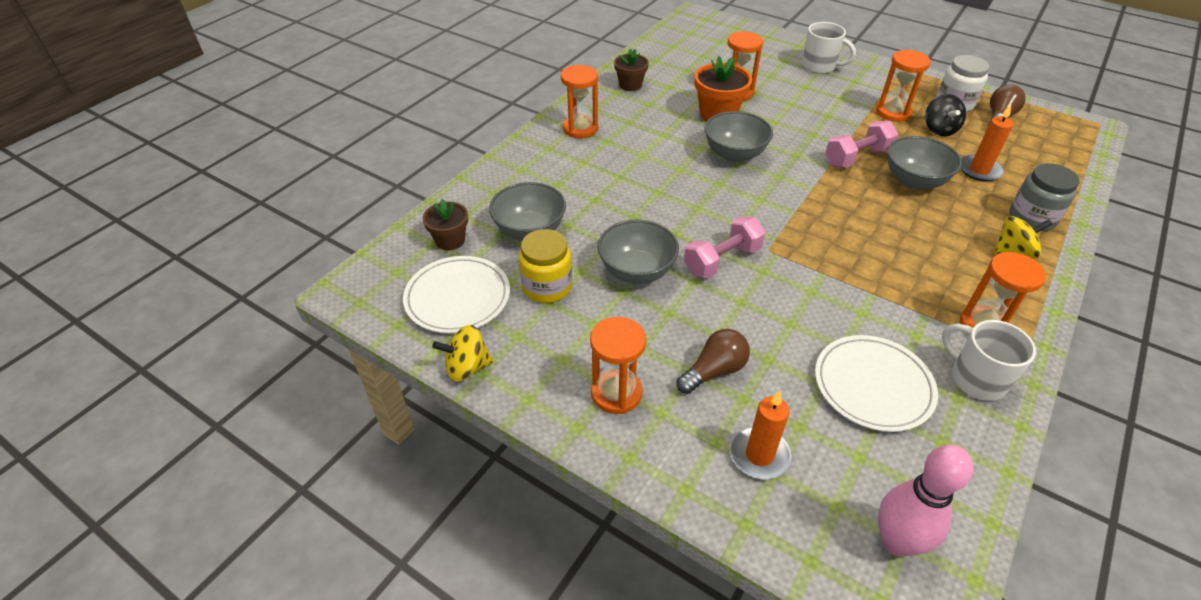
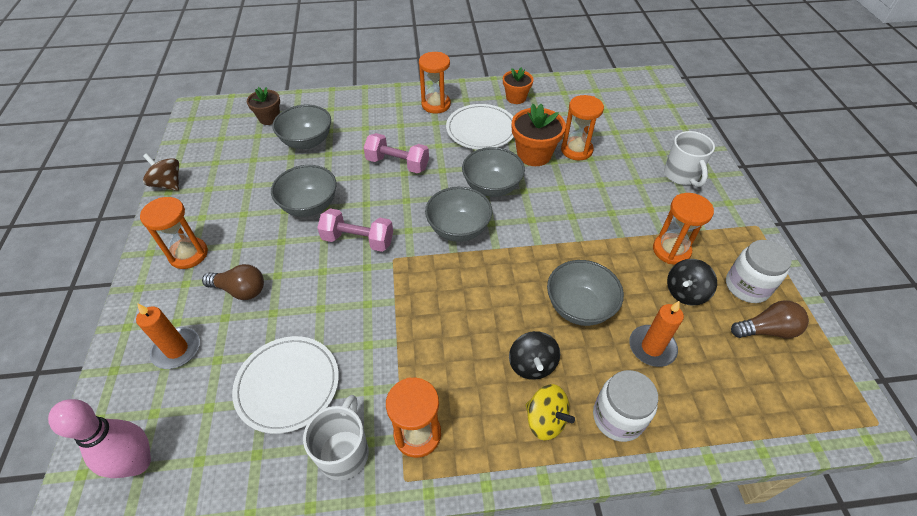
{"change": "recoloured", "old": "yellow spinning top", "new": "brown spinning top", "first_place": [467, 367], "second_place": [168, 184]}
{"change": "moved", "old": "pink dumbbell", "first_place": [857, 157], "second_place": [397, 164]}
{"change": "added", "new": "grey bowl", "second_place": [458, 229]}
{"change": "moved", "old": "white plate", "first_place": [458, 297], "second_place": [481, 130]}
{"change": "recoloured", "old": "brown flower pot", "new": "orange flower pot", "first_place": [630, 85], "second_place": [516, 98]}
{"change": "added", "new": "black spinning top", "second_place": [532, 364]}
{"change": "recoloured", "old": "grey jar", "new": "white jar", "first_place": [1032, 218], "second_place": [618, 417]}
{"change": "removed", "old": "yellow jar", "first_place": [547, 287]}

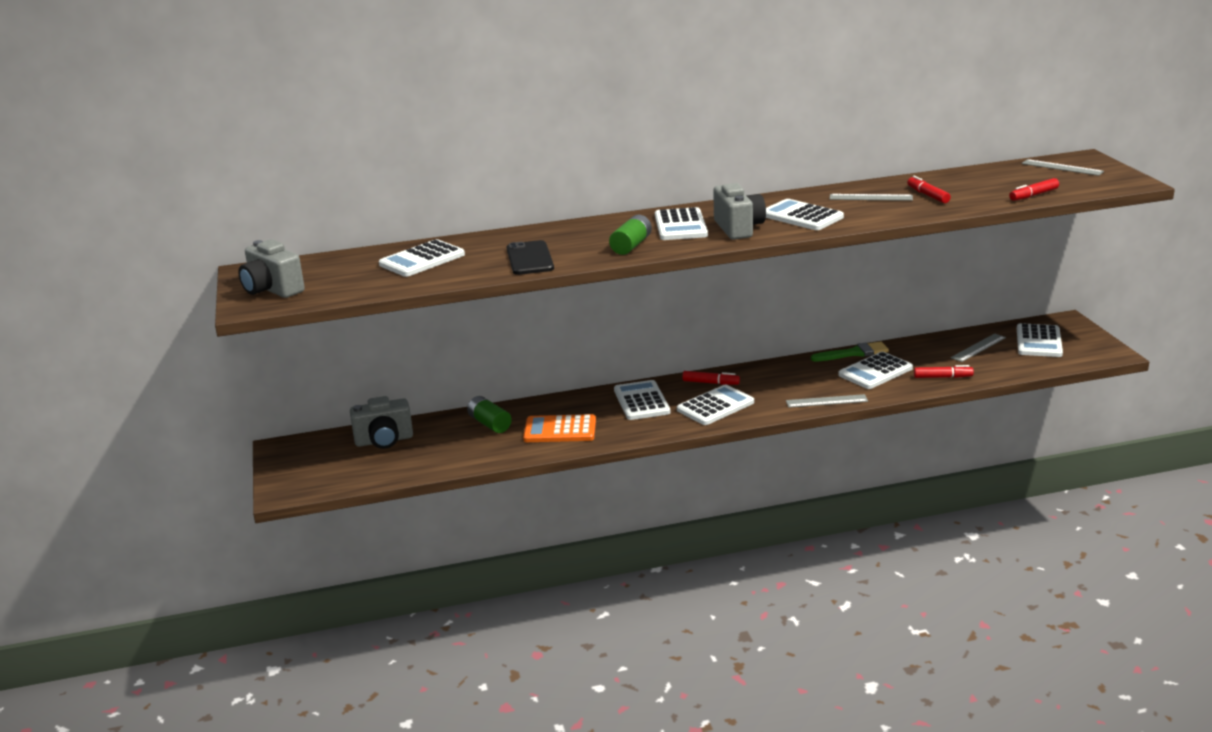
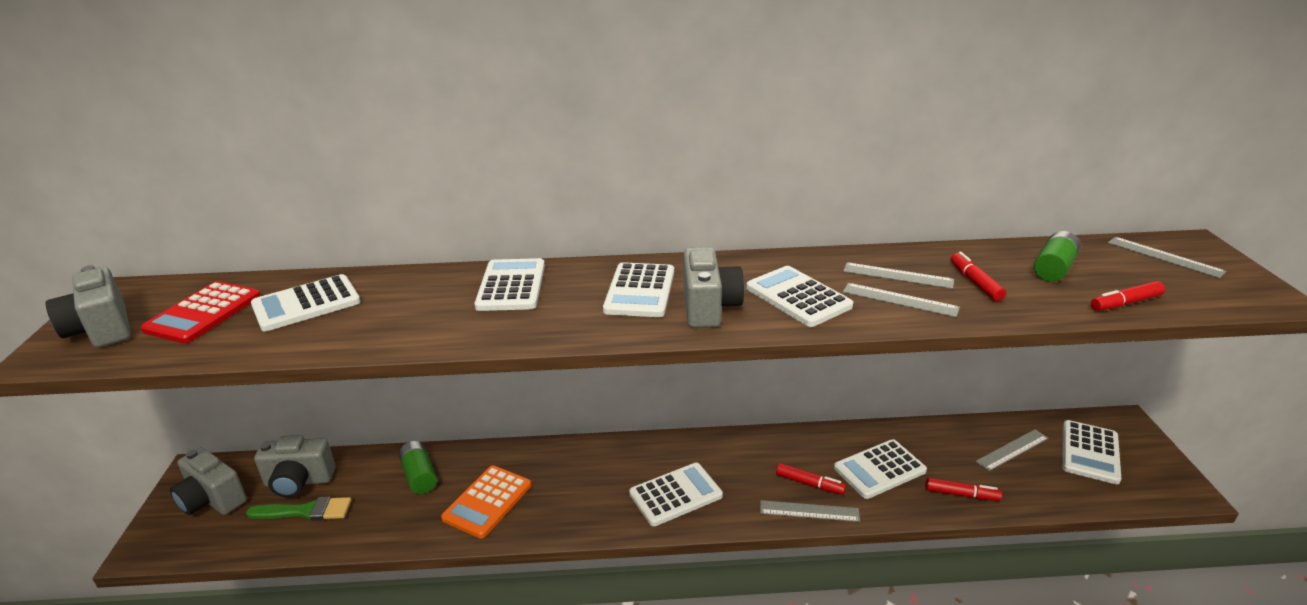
{"change": "added", "new": "red calculator", "second_place": [203, 313]}
{"change": "added", "new": "grey camera", "second_place": [212, 500]}
{"change": "moved", "old": "green brush", "first_place": [853, 353], "second_place": [305, 511]}
{"change": "turned", "old": "orange calculator", "first_place": [560, 430], "second_place": [487, 502], "degrees": -75}
{"change": "moved", "old": "white calculator", "first_place": [641, 401], "second_place": [511, 286]}
{"change": "moved", "old": "red marker", "first_place": [710, 383], "second_place": [809, 483]}
{"change": "added", "new": "grey ruler", "second_place": [900, 300]}
{"change": "moved", "old": "green battery", "first_place": [631, 245], "second_place": [1053, 268]}
{"change": "removed", "old": "black phone", "first_place": [530, 259]}

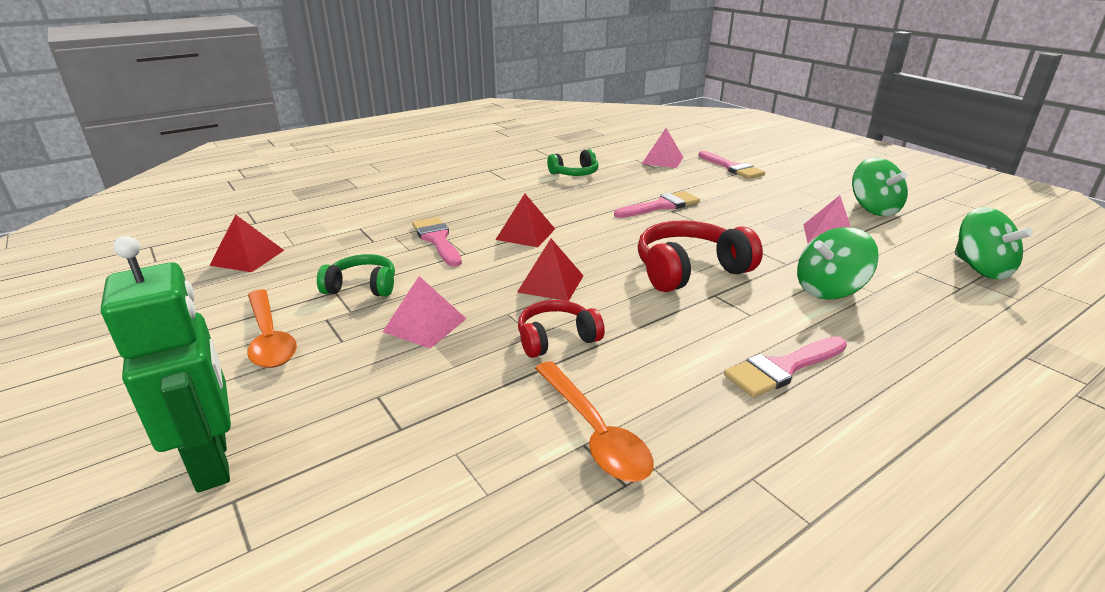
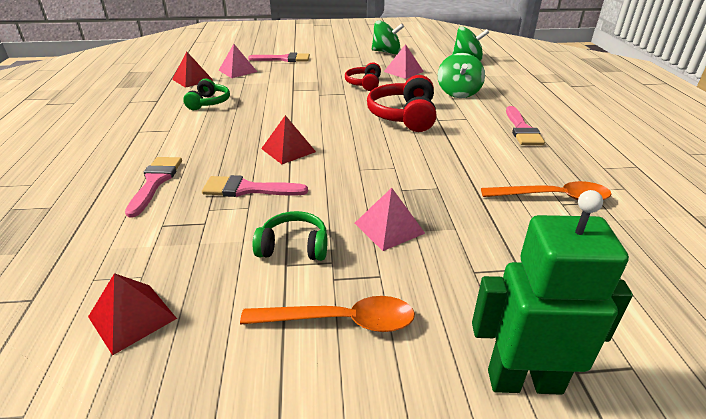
{"change": "moved", "old": "pink brush", "first_place": [661, 206], "second_place": [155, 182]}
{"change": "moved", "old": "red pyramid", "first_place": [551, 283], "second_place": [192, 79]}
{"change": "turned", "old": "green headphones", "first_place": [362, 287], "second_place": [294, 247], "degrees": 60}
{"change": "moved", "old": "red headphones", "first_place": [556, 339], "second_place": [364, 84]}

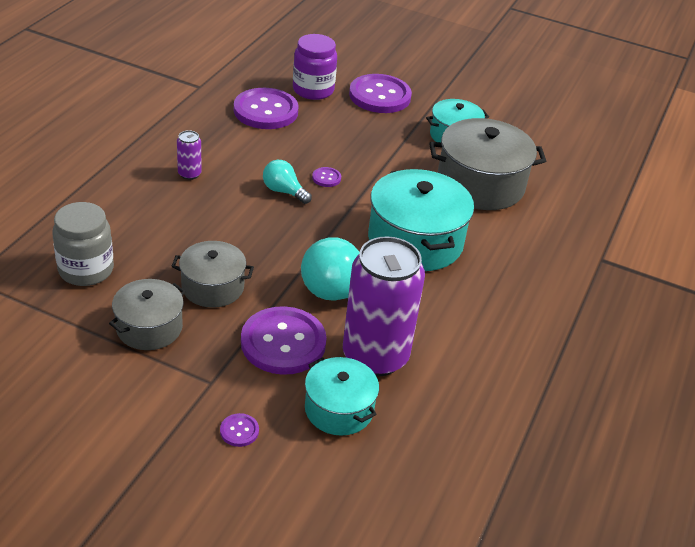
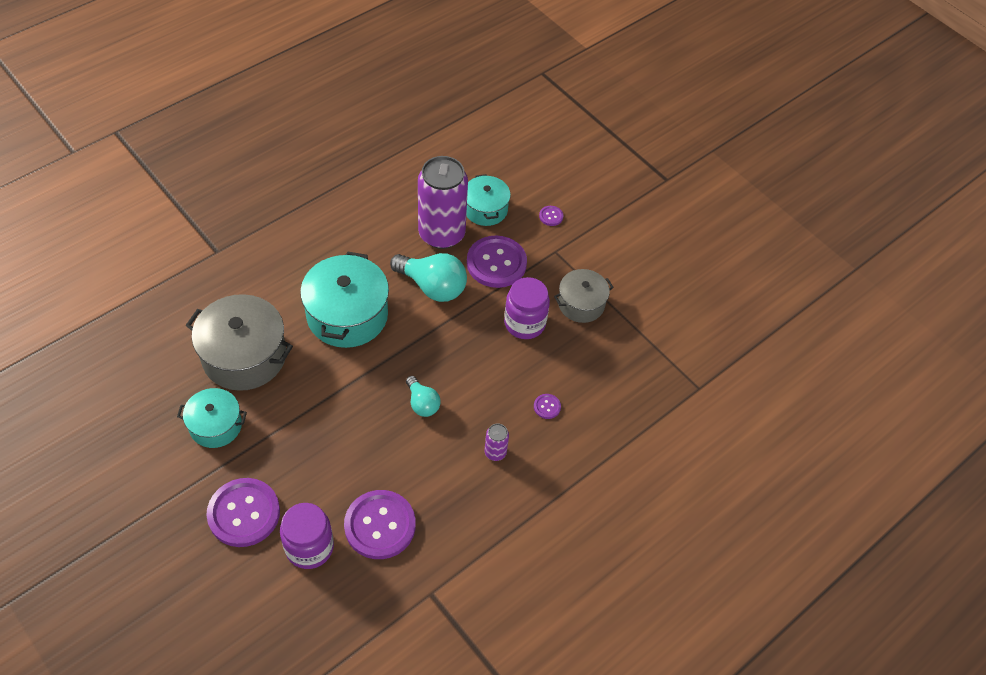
{"change": "replaced", "old": "grey pot", "new": "purple jar", "first_place": [213, 287], "second_place": [524, 323]}
{"change": "moved", "old": "purple button", "first_place": [326, 178], "second_place": [547, 407]}
{"change": "removed", "old": "grey jar", "first_place": [86, 270]}

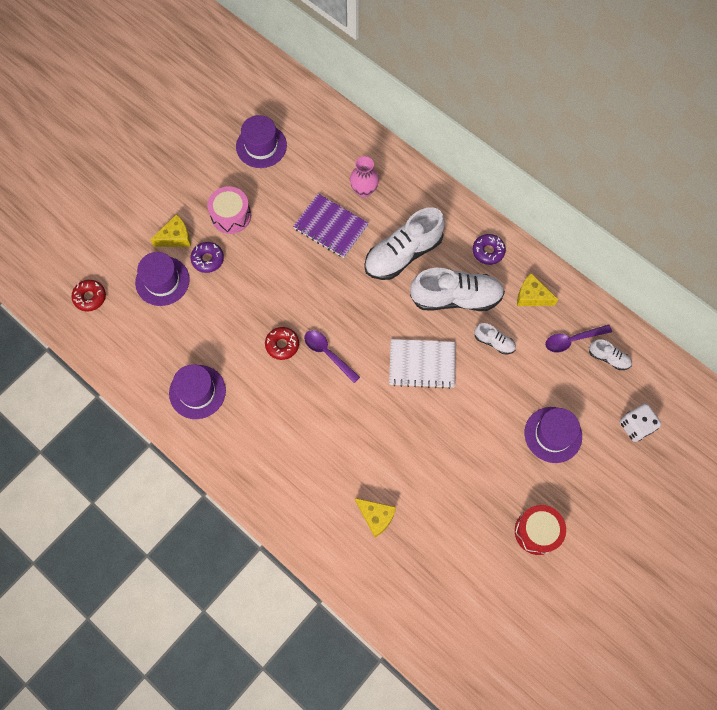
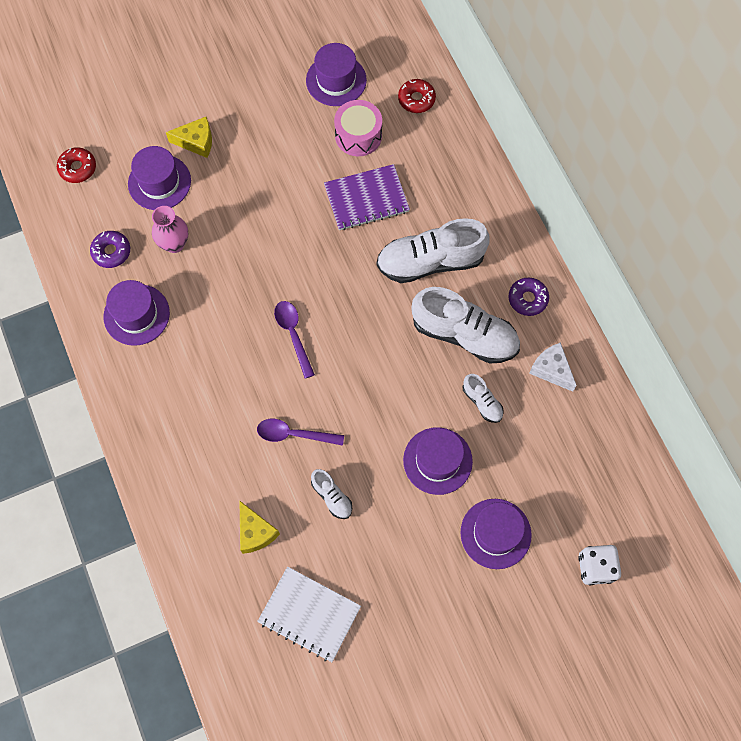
{"change": "moved", "old": "purple donut", "first_place": [208, 259], "second_place": [111, 252]}
{"change": "moved", "old": "pink vase", "first_place": [364, 190], "second_place": [174, 244]}
{"change": "moved", "old": "purple spoon", "first_place": [572, 340], "second_place": [293, 434]}
{"change": "moved", "old": "white notebook", "first_place": [422, 364], "second_place": [309, 614]}
{"change": "moved", "old": "white shoe", "first_place": [608, 358], "second_place": [332, 497]}
{"change": "turned", "old": "purple notebook", "first_place": [330, 227], "second_place": [366, 199], "degrees": -75}
{"change": "moved", "old": "pink drum", "first_place": [231, 216], "second_place": [358, 135]}
{"change": "moved", "old": "red donut", "first_place": [282, 345], "second_place": [416, 99]}
{"change": "added", "new": "purple hat", "second_place": [437, 461]}
{"change": "recoloured", "old": "yellow cheese", "new": "white cheese", "first_place": [531, 296], "second_place": [551, 370]}
{"change": "removed", "old": "red drum", "first_place": [537, 531]}

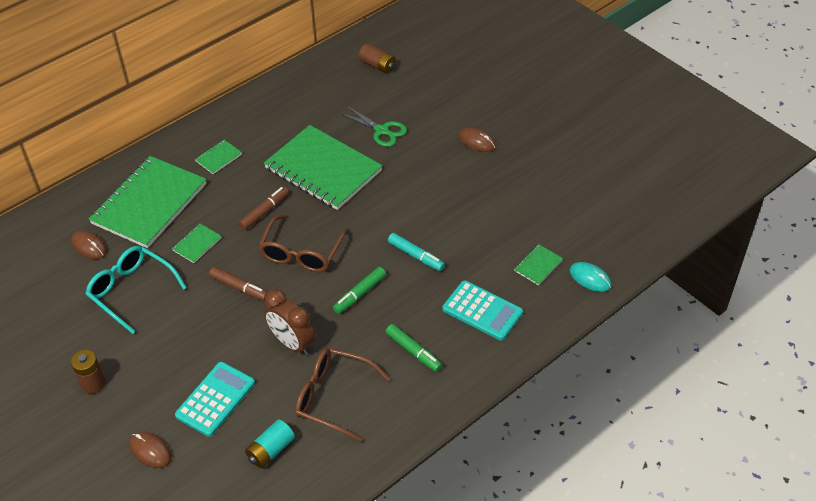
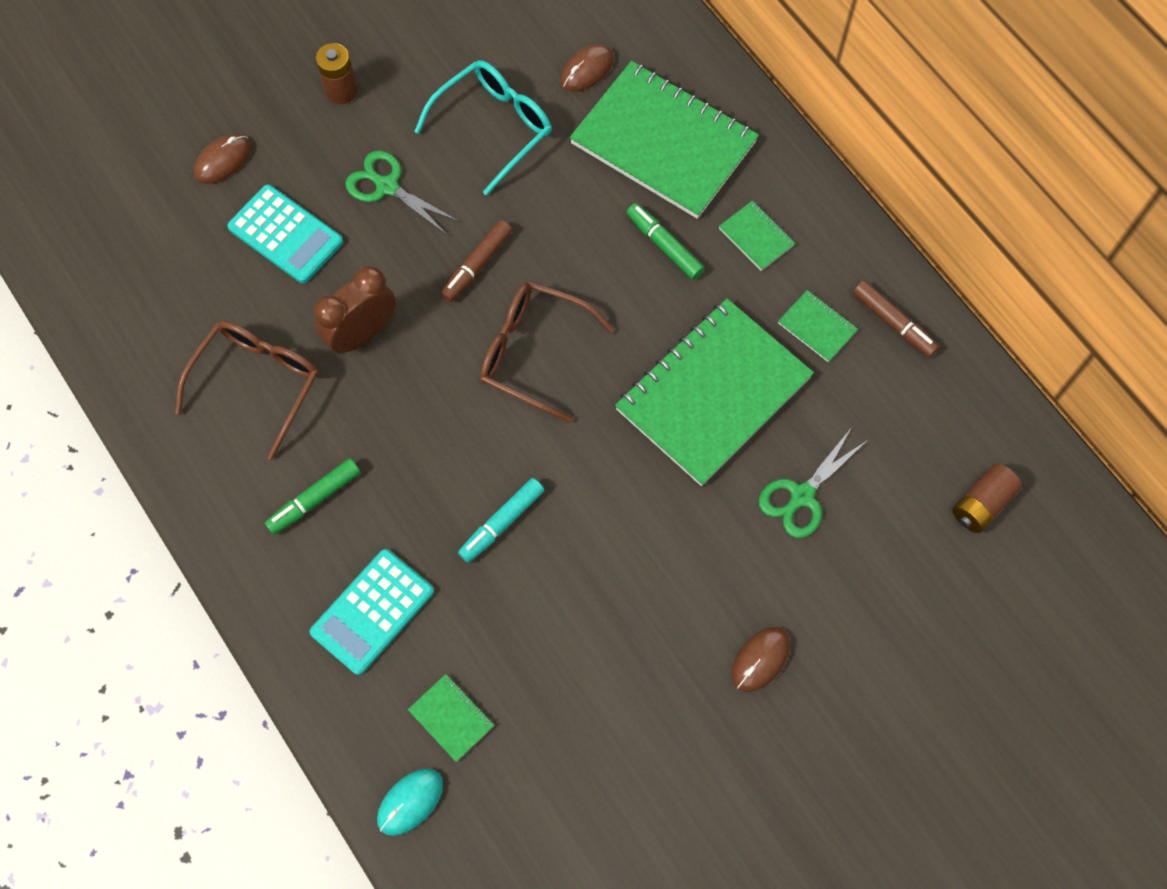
{"change": "added", "new": "green scissors", "second_place": [387, 186]}
{"change": "moved", "old": "green marker", "first_place": [359, 294], "second_place": [664, 245]}
{"change": "moved", "old": "green notebook", "first_place": [197, 244], "second_place": [817, 327]}
{"change": "moved", "old": "brown marker", "first_place": [264, 212], "second_place": [893, 323]}
{"change": "removed", "old": "turquoise battery", "first_place": [271, 450]}

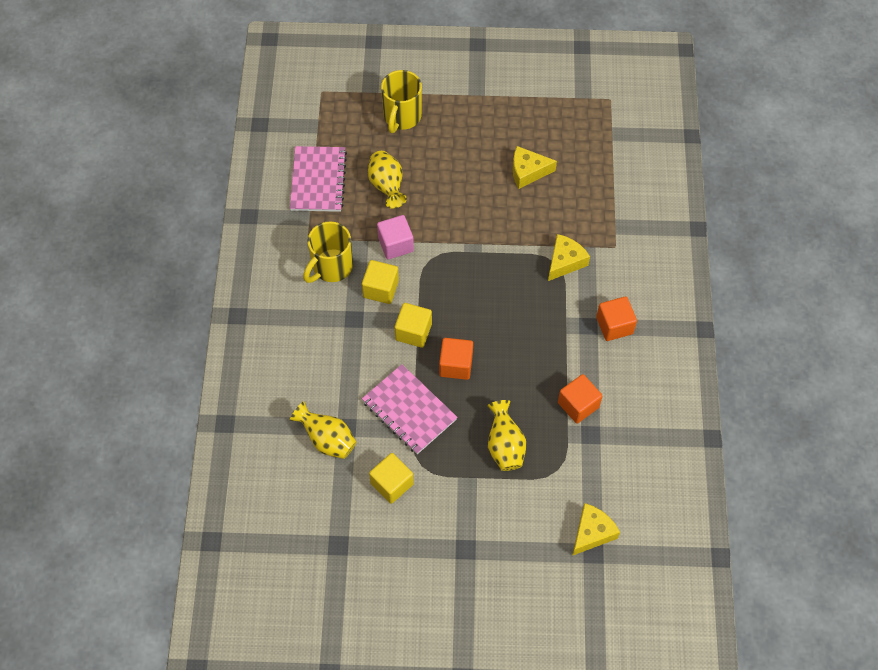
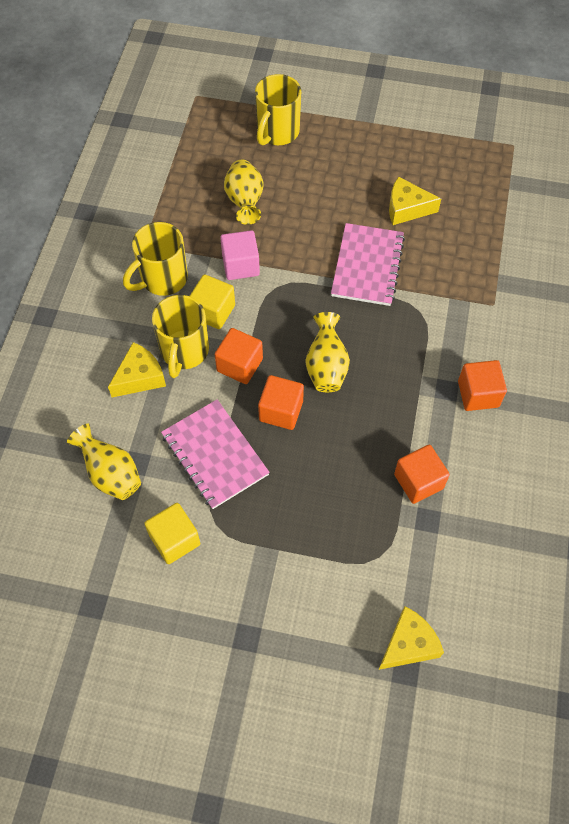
{"change": "moved", "old": "yellow cheese", "first_place": [565, 261], "second_place": [140, 377]}
{"change": "added", "new": "yellow mug", "second_place": [184, 352]}
{"change": "recoloured", "old": "yellow cube", "new": "orange cube", "first_place": [413, 332], "second_place": [239, 365]}
{"change": "moved", "old": "yellow vase", "first_place": [505, 446], "second_place": [326, 366]}
{"change": "moved", "old": "pink notebook", "first_place": [318, 180], "second_place": [367, 266]}

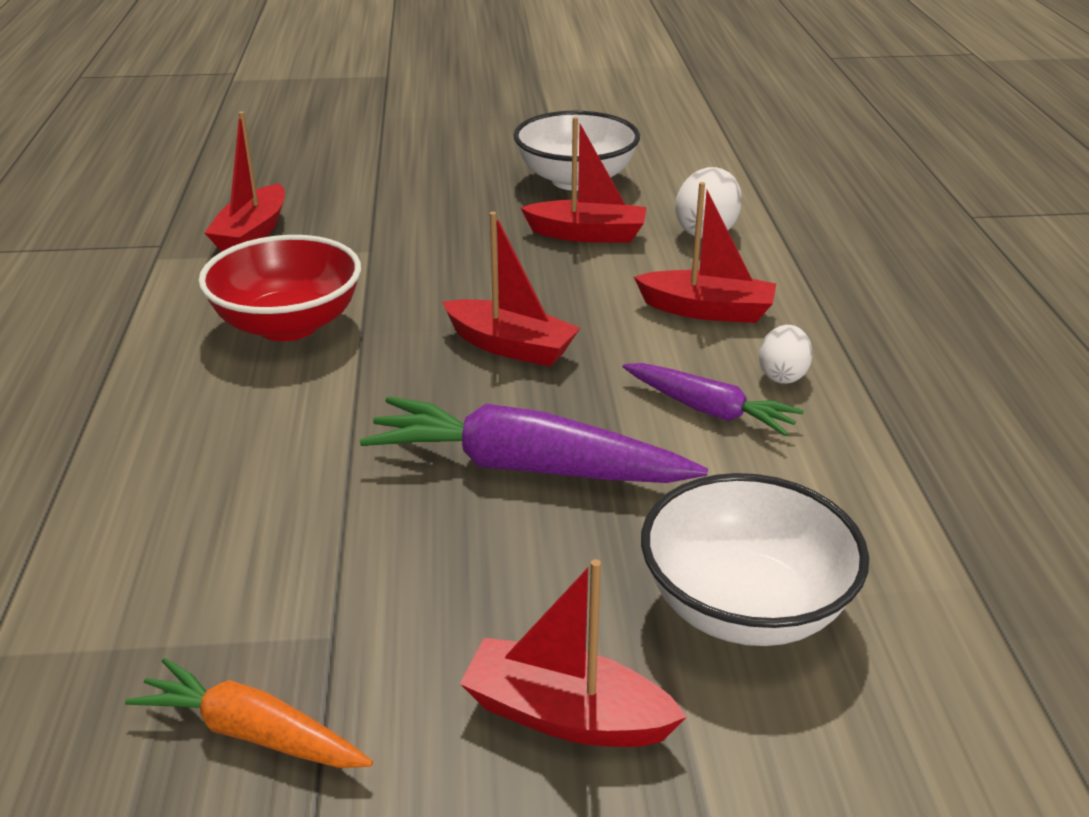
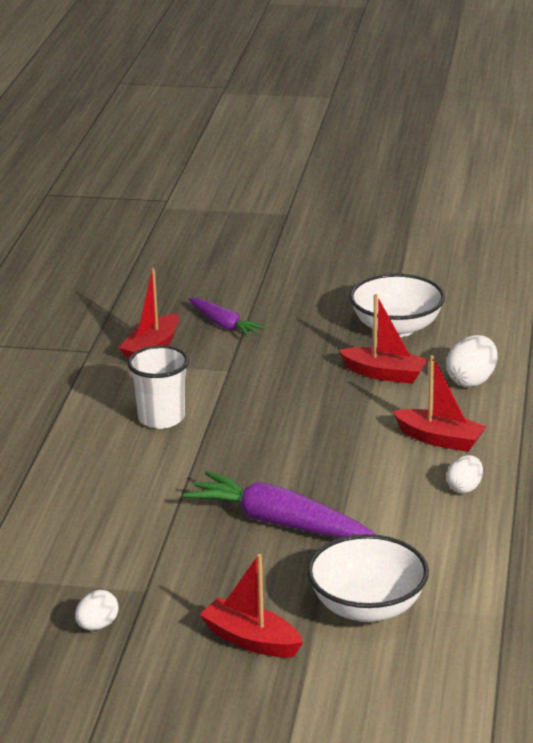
{"change": "replaced", "old": "orange carrot", "new": "white egg", "first_place": [252, 733], "second_place": [97, 626]}
{"change": "replaced", "old": "red bowl", "new": "white cup", "first_place": [288, 325], "second_place": [161, 418]}
{"change": "moved", "old": "purple carrot", "first_place": [708, 410], "second_place": [224, 325]}
{"change": "removed", "old": "red boat", "first_place": [510, 346]}

